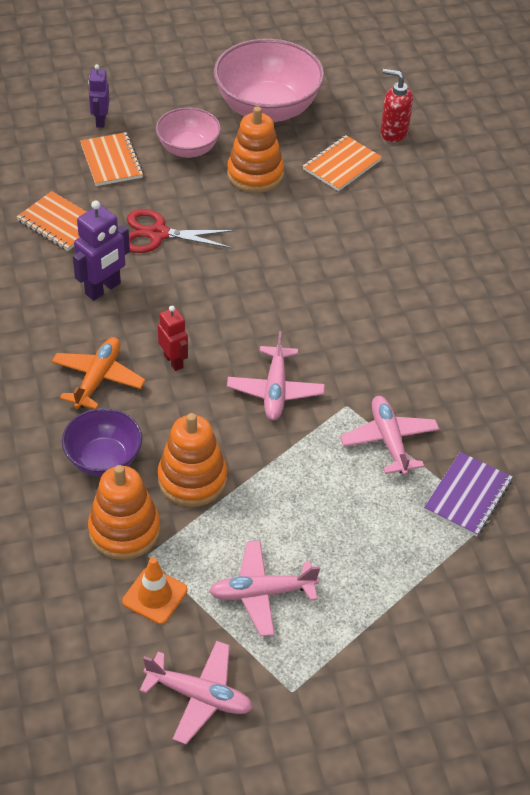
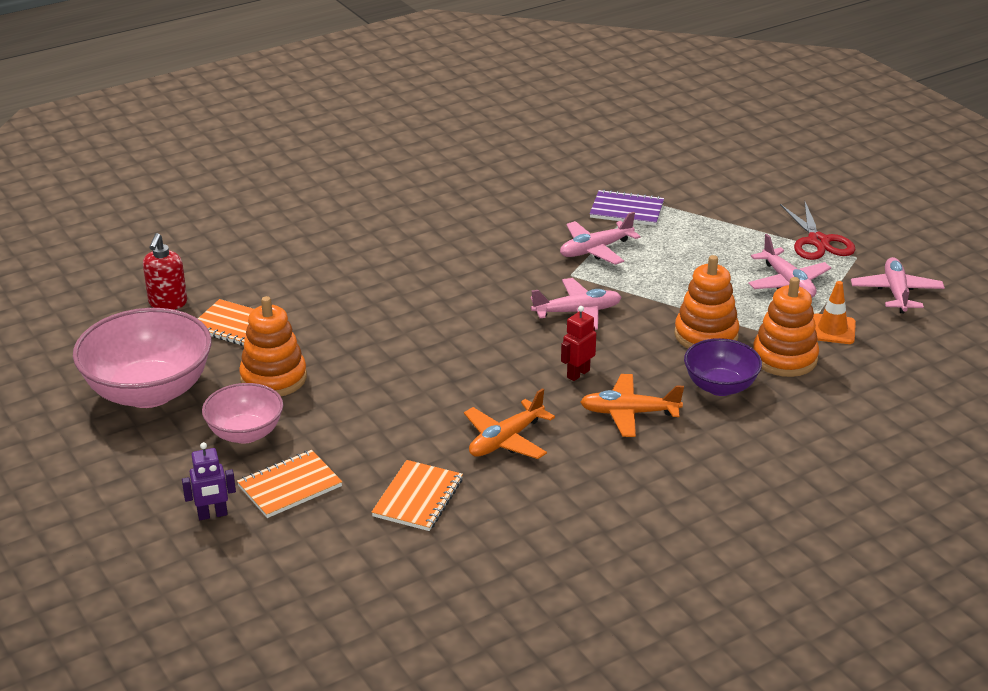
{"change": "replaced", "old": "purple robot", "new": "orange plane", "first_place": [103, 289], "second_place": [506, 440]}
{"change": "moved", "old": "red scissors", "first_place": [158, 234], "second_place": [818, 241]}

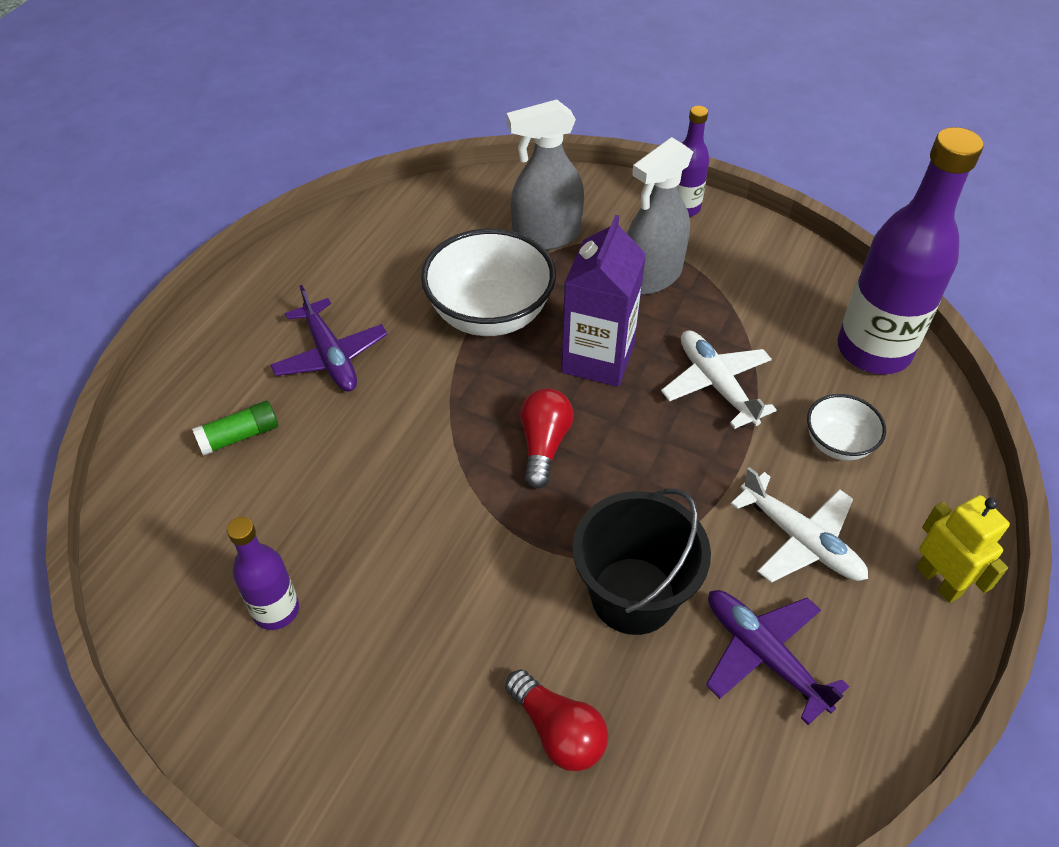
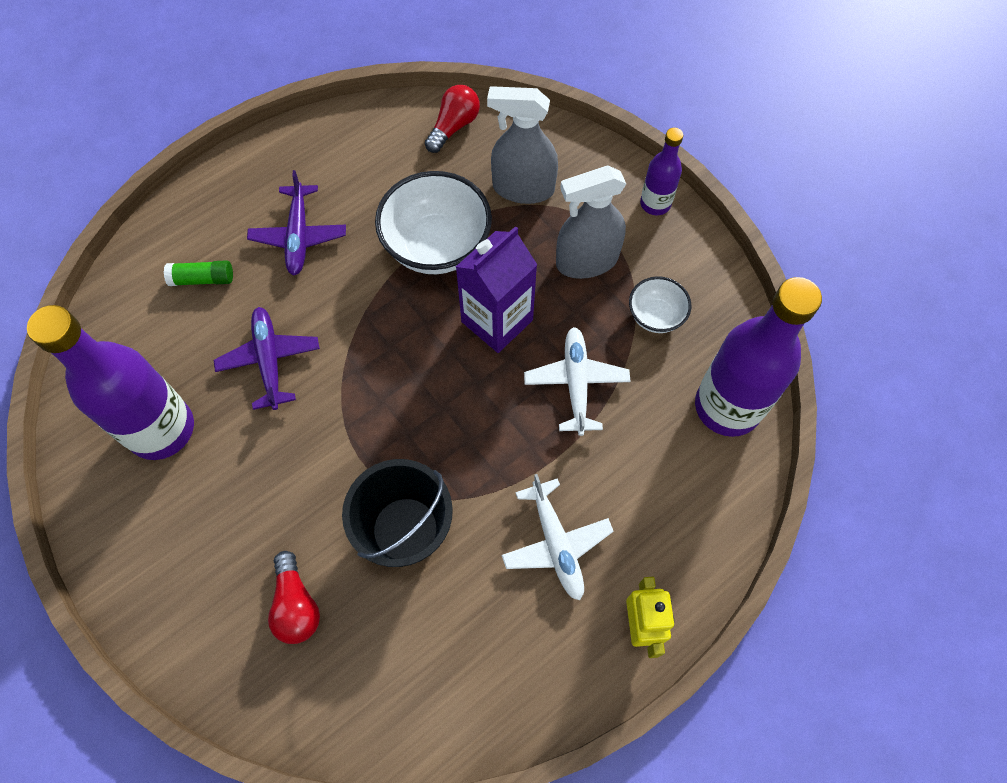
{"change": "resized", "old": "purple bottle", "first_place": [276, 610], "second_place": [161, 429], "factor": 1.95}
{"change": "moved", "old": "purple plane", "first_place": [764, 655], "second_place": [269, 361]}
{"change": "moved", "old": "red light bulb", "first_place": [544, 445], "second_place": [454, 126]}
{"change": "moved", "old": "white bowl", "first_place": [838, 444], "second_place": [655, 316]}

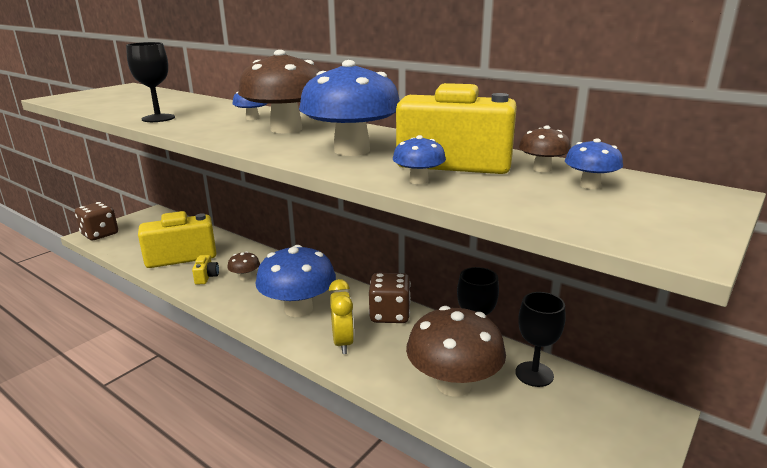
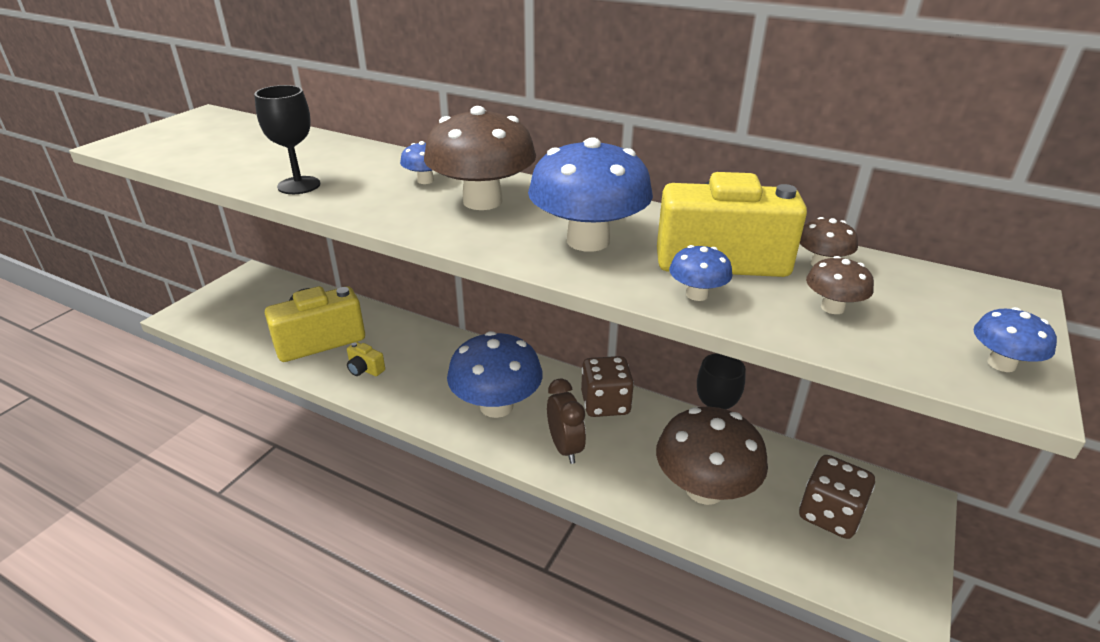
{"change": "turned", "old": "yellow camera", "first_place": [206, 277], "second_place": [365, 369], "degrees": 135}
{"change": "recoloured", "old": "yellow clock", "new": "brown clock", "first_place": [343, 343], "second_place": [565, 448]}
{"change": "moved", "old": "brown dice", "first_place": [100, 234], "second_place": [829, 514]}
{"change": "moved", "old": "brown mushroom", "first_place": [245, 277], "second_place": [832, 307]}
{"change": "moved", "old": "blue mushroom", "first_place": [589, 185], "second_place": [1001, 364]}
{"change": "removed", "old": "black goblet", "first_place": [534, 374]}

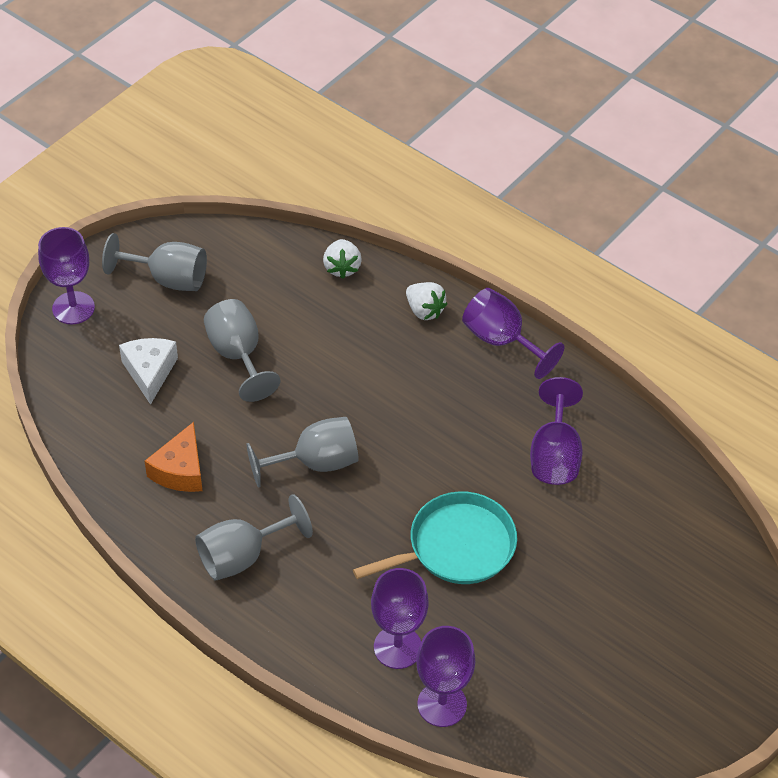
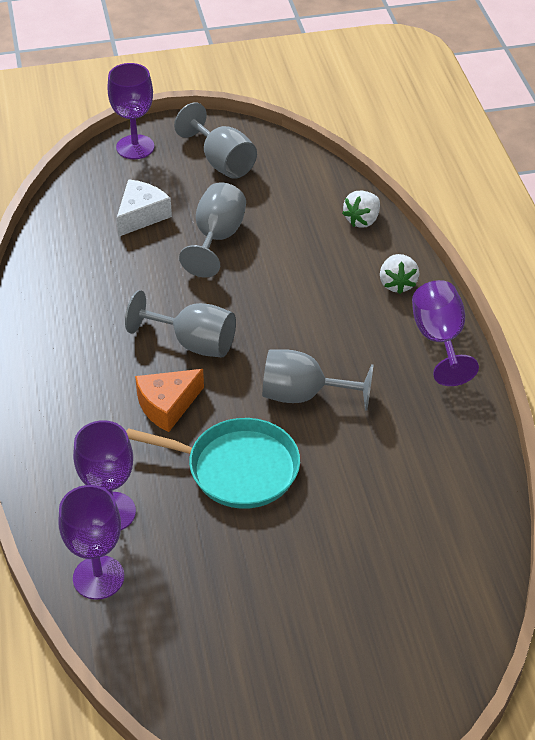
{"change": "moved", "old": "orange cheese", "first_place": [180, 470], "second_place": [167, 405]}
{"change": "moved", "old": "grey goblet", "first_place": [243, 556], "second_place": [303, 395]}
{"change": "removed", "old": "purple goblet", "first_place": [554, 455]}

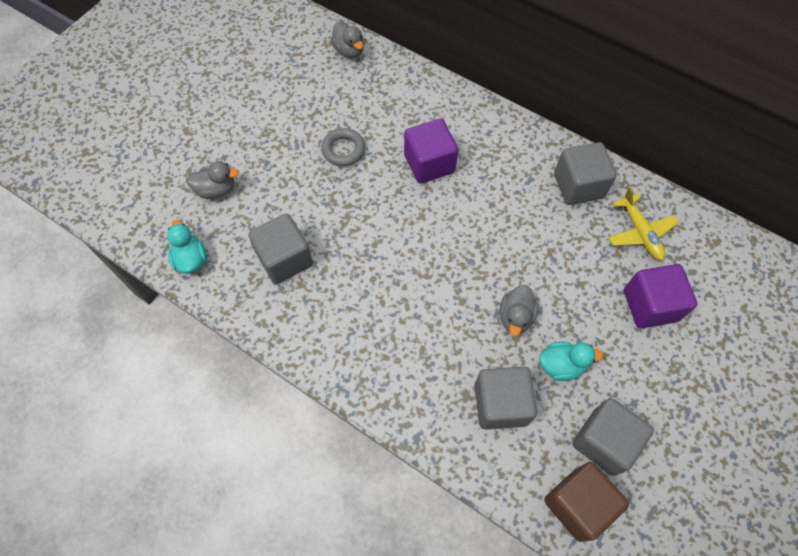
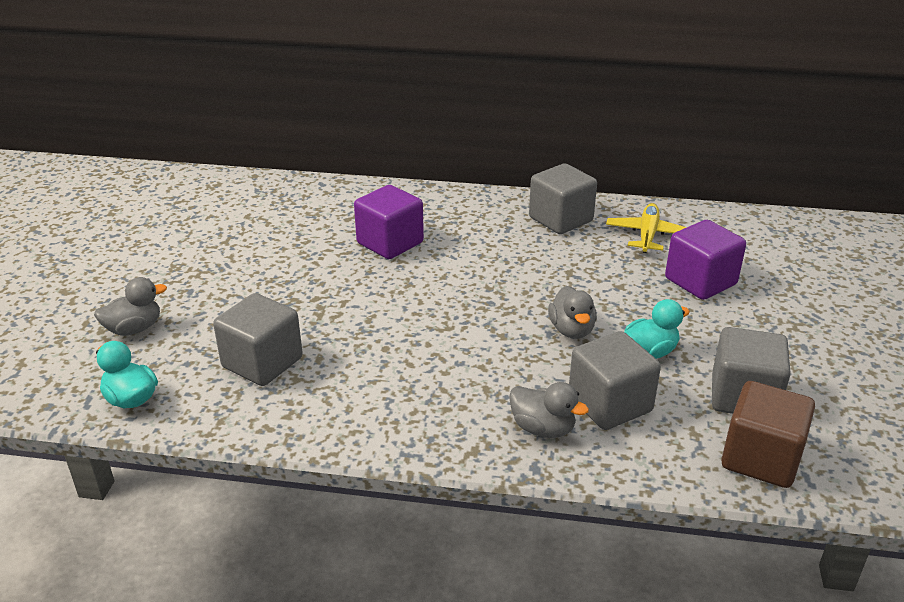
{"change": "moved", "old": "grey duck", "first_place": [349, 51], "second_place": [543, 428]}
{"change": "turned", "old": "yellow plane", "first_place": [640, 232], "second_place": [647, 235], "degrees": -120}
{"change": "removed", "old": "grey ring", "first_place": [343, 150]}

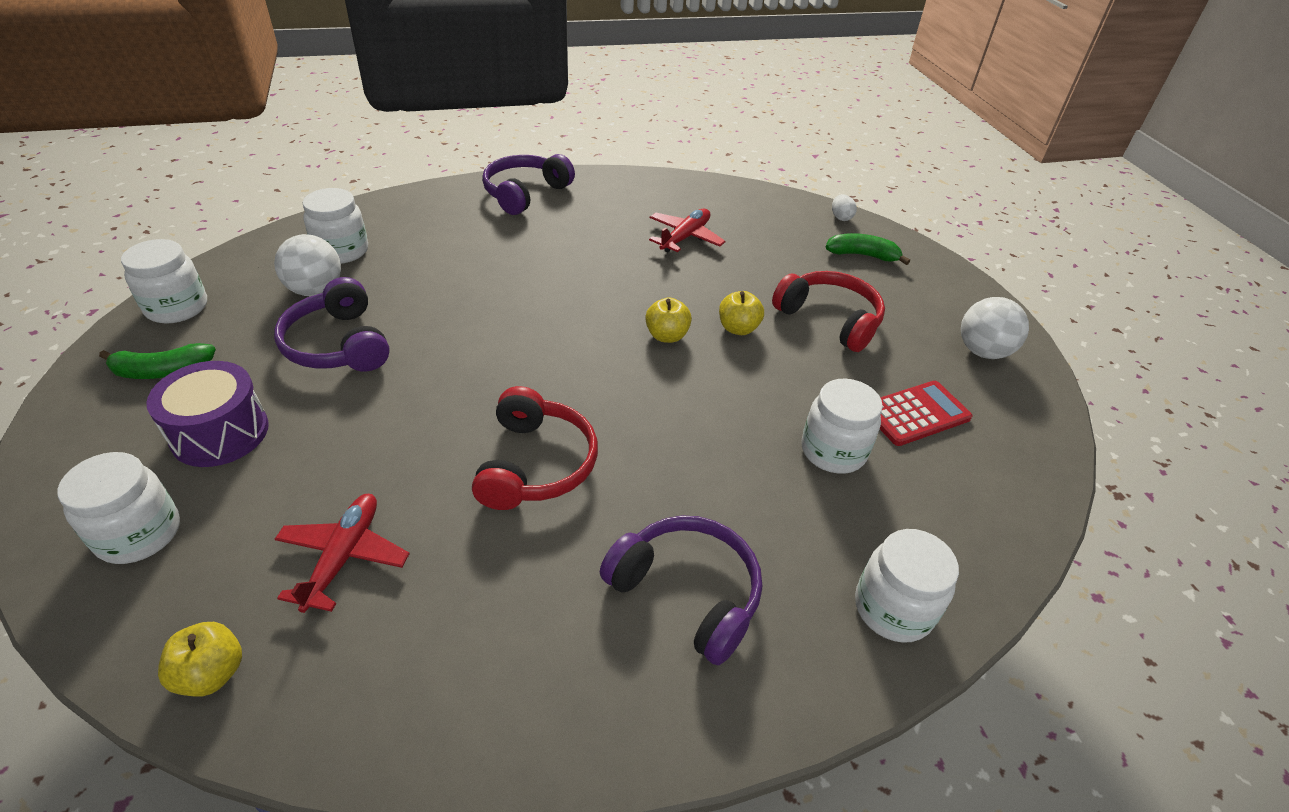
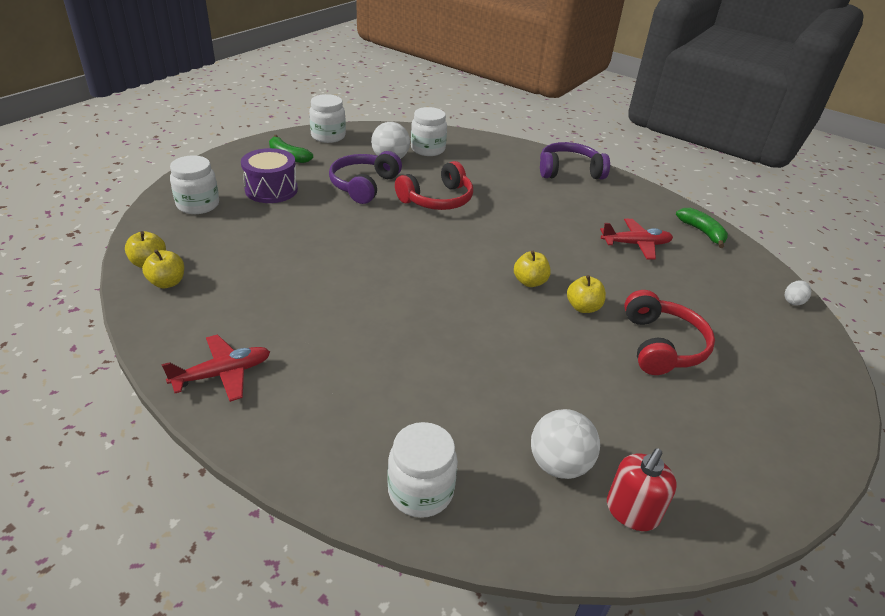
{"change": "added", "new": "yellow apple", "second_place": [167, 282]}
{"change": "moved", "old": "red plane", "first_place": [344, 556], "second_place": [223, 374]}
{"change": "moved", "old": "red headphones", "first_place": [535, 464], "second_place": [437, 199]}
{"change": "moved", "old": "white ball", "first_place": [982, 351], "second_place": [559, 464]}
{"change": "added", "new": "red soap dispenser", "second_place": [632, 511]}
{"change": "moved", "old": "green banana", "first_place": [862, 255], "second_place": [702, 232]}
{"change": "removed", "old": "purple headphones", "first_place": [687, 593]}
{"change": "removed", "old": "white jar", "first_place": [833, 451]}
{"change": "removed", "old": "red calculator", "first_place": [916, 414]}

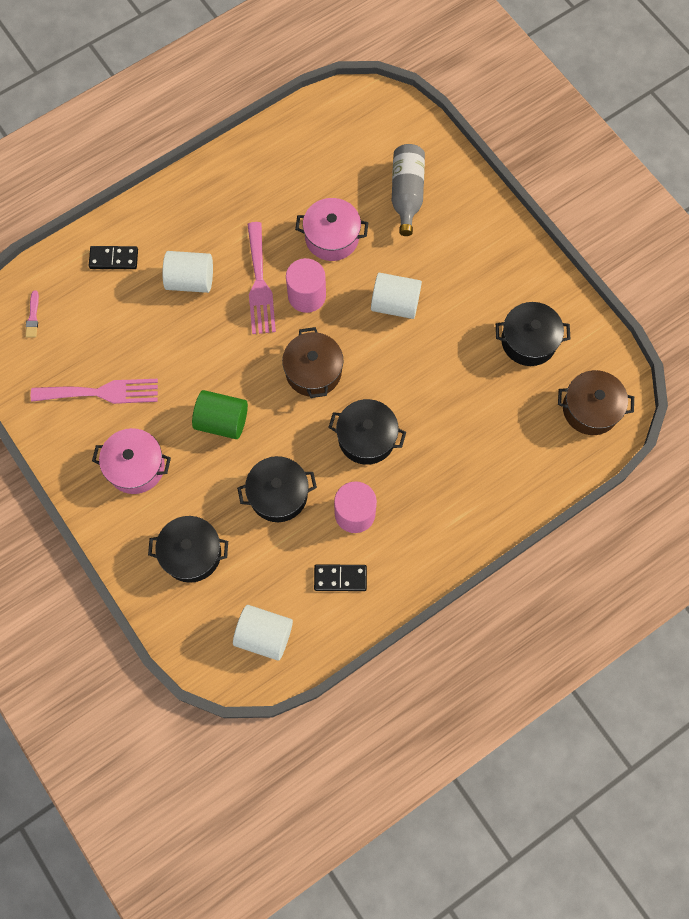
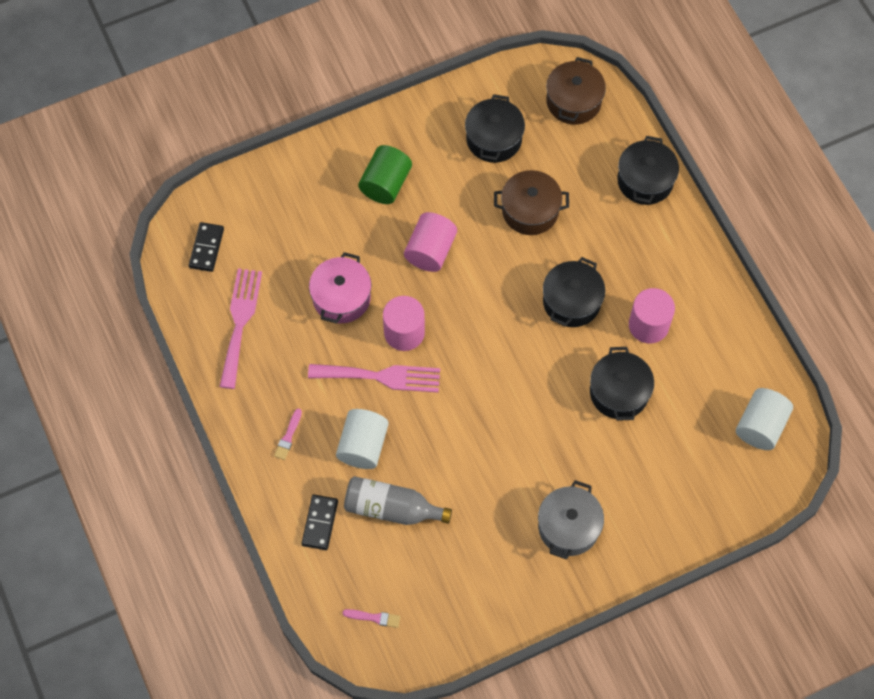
{"change": "moved", "old": "black domino", "first_place": [340, 578], "second_place": [206, 248]}
{"change": "moved", "old": "pink fork", "first_place": [102, 392], "second_place": [240, 322]}
{"change": "added", "new": "pink brush", "second_place": [288, 436]}
{"change": "moved", "old": "grey bottle", "first_place": [406, 194], "second_place": [391, 508]}
{"change": "moved", "old": "green cylinder", "first_place": [222, 421], "second_place": [385, 184]}
{"change": "recoloured", "old": "white cylinder", "new": "pink cylinder", "first_place": [395, 304], "second_place": [430, 250]}
{"change": "moved", "old": "brown pot", "first_place": [313, 371], "second_place": [530, 211]}
{"change": "recoloured", "old": "pink pot", "new": "grey pot", "first_place": [136, 467], "second_place": [568, 527]}
{"change": "moved", "old": "black pot", "first_place": [191, 553], "second_place": [645, 180]}

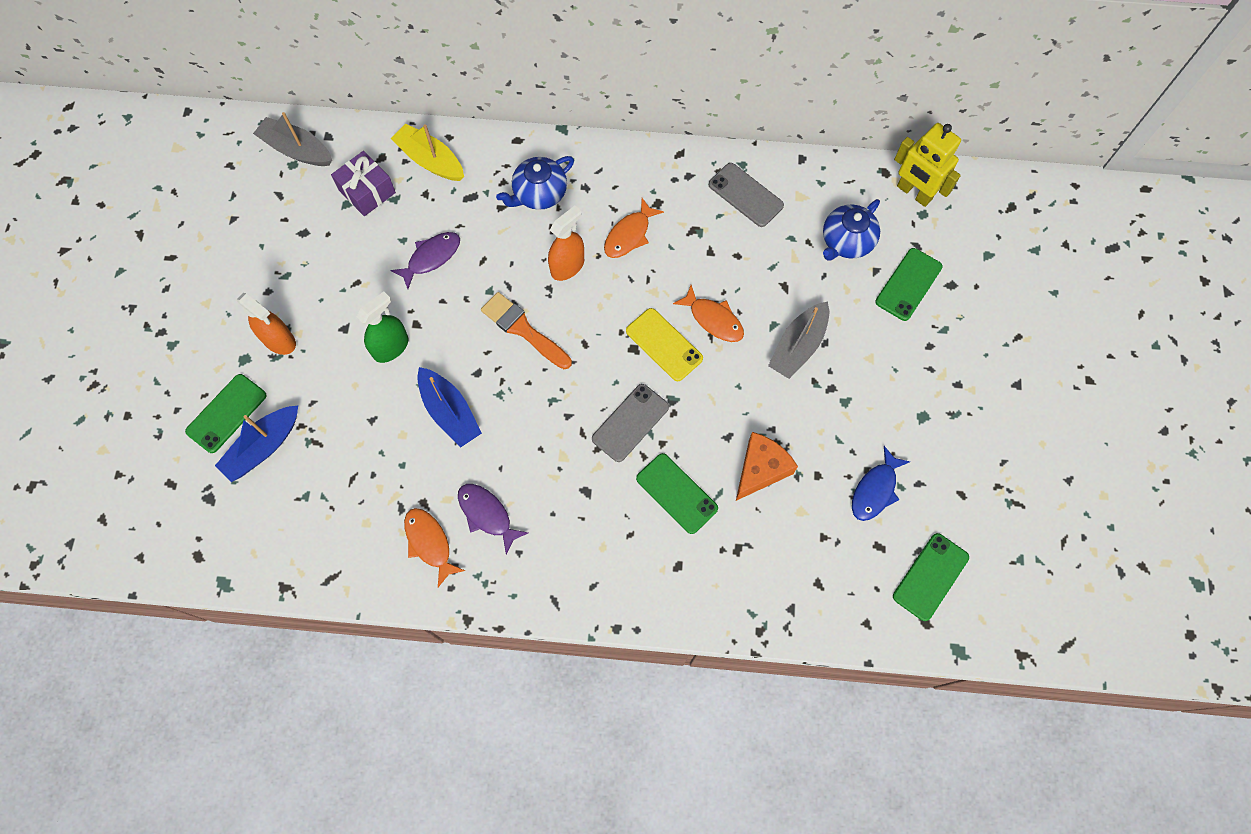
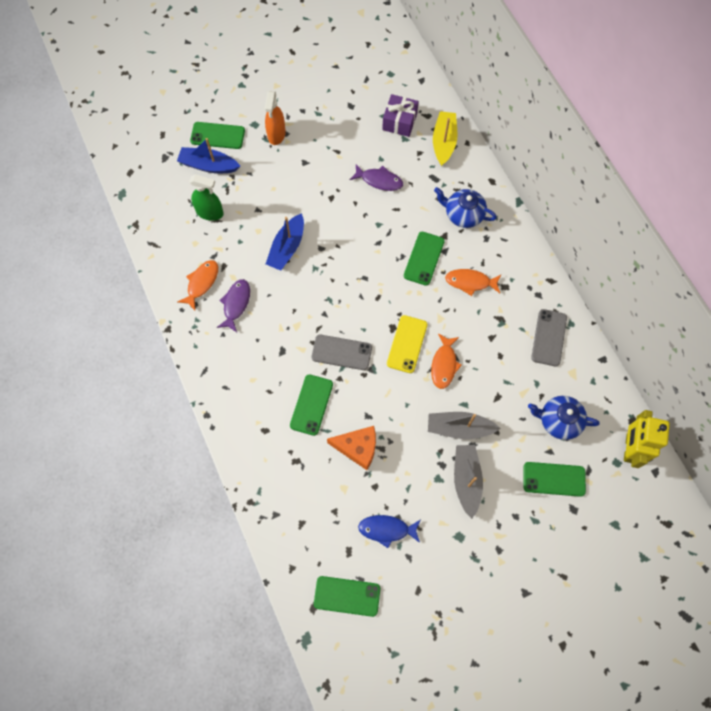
{"change": "moved", "old": "green spray bottle", "first_place": [391, 347], "second_place": [210, 212]}
{"change": "replaced", "old": "orange spray bottle", "new": "green phone", "first_place": [567, 266], "second_place": [424, 258]}
{"change": "moved", "old": "grey boat", "first_place": [297, 150], "second_place": [466, 480]}
{"change": "removed", "old": "orange brush", "first_place": [523, 329]}

